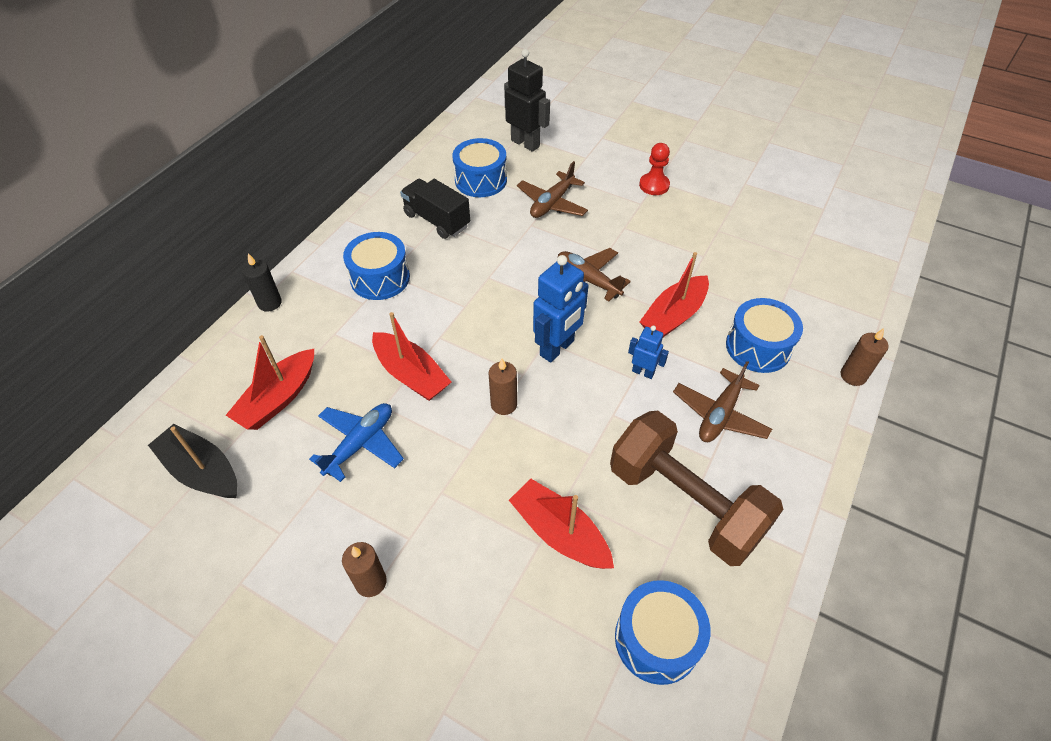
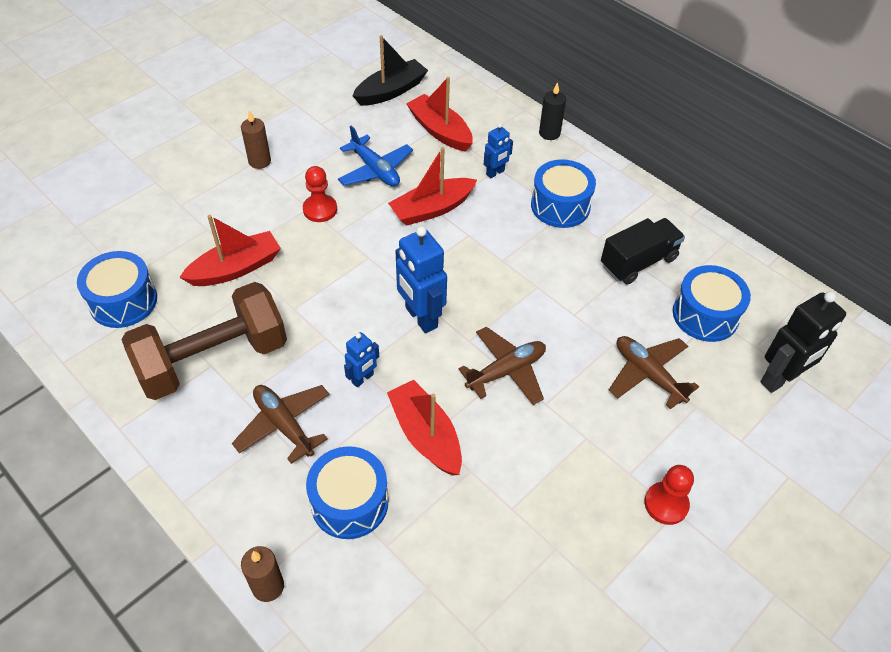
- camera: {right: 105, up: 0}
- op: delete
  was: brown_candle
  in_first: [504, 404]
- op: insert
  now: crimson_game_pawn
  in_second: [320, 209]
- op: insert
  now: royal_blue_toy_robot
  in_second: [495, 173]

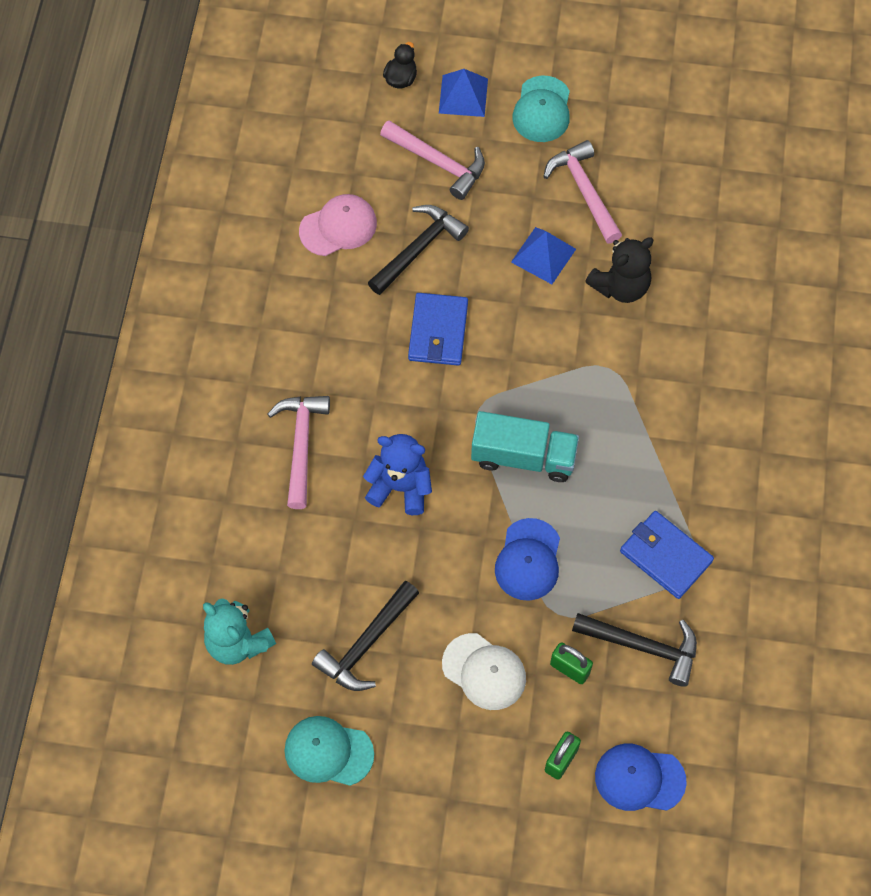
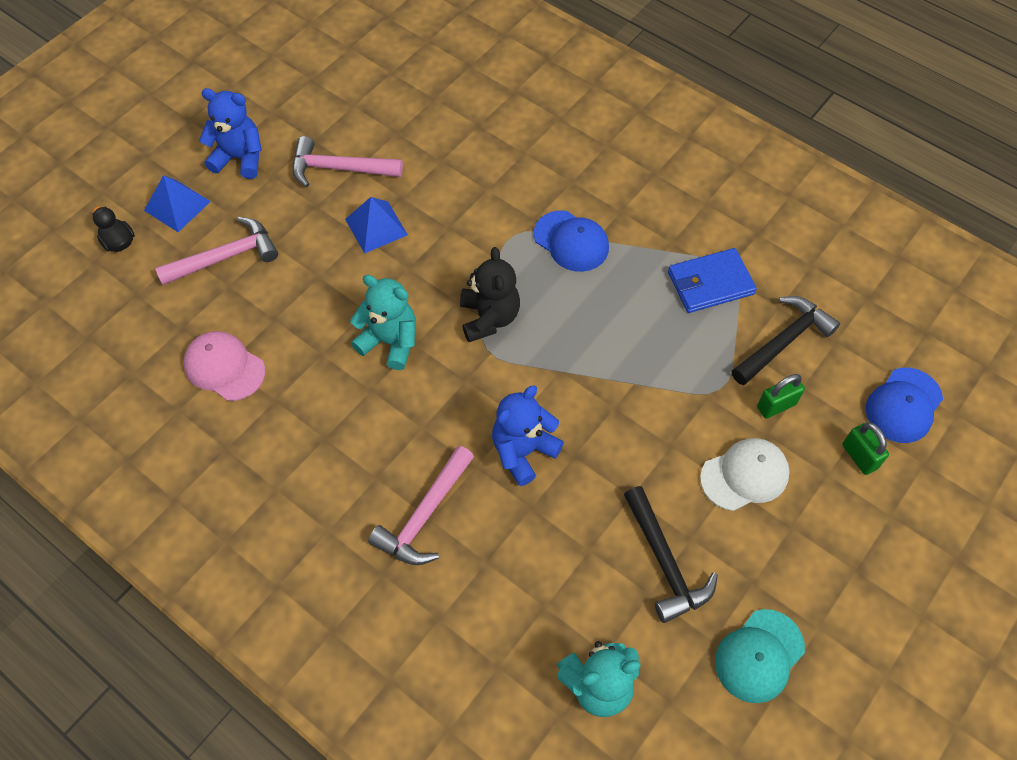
- camera: {right: -60, up: -5}
- op: delete
  was: jet-black_claw_hammer
  in_first: [418, 249]
- op: delete
  was: turquoise_toy_truck
  in_first: [523, 457]
- op: move
  was: royal_blue_peaked_cap
  in_first: [528, 560]
  in_second: [571, 241]
- op: move
  was: jet-black_stuffed_bear
  in_first: [620, 286]
  in_second: [489, 318]
- op: replace
  was: royal_blue_wallet
  now: turquoise_stuffed_bear
  in_first: [438, 331]
  in_second: [390, 341]
- op: replace
  was: turquoise_peaked_cap
  now: royal_blue_stuffed_bear
  in_first: [542, 109]
  in_second: [240, 158]
- op: rotate
  was: rosy_claw_hammer
  in_first: [301, 445]
  in_second: [425, 515]
  clockwise: -90
- op: rotate
  was: rosy_peaked_cap
  in_first: [338, 227]
  in_second: [224, 367]
  clockwise: -60

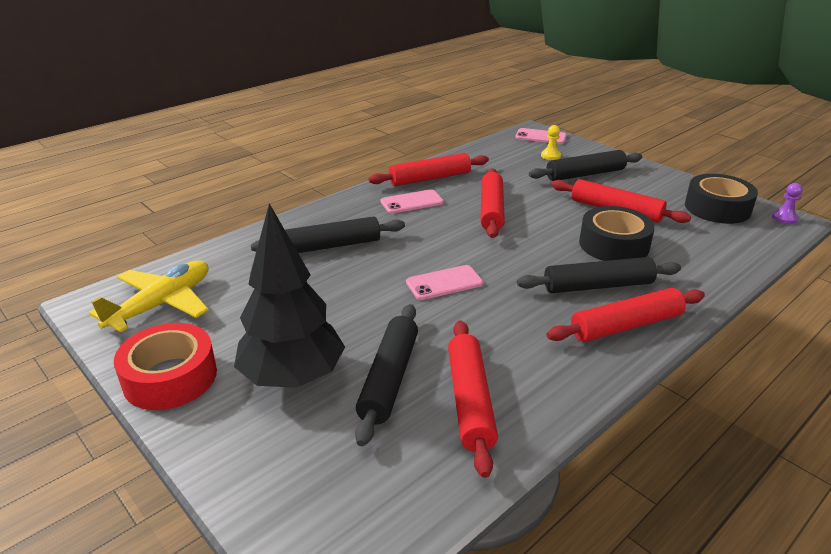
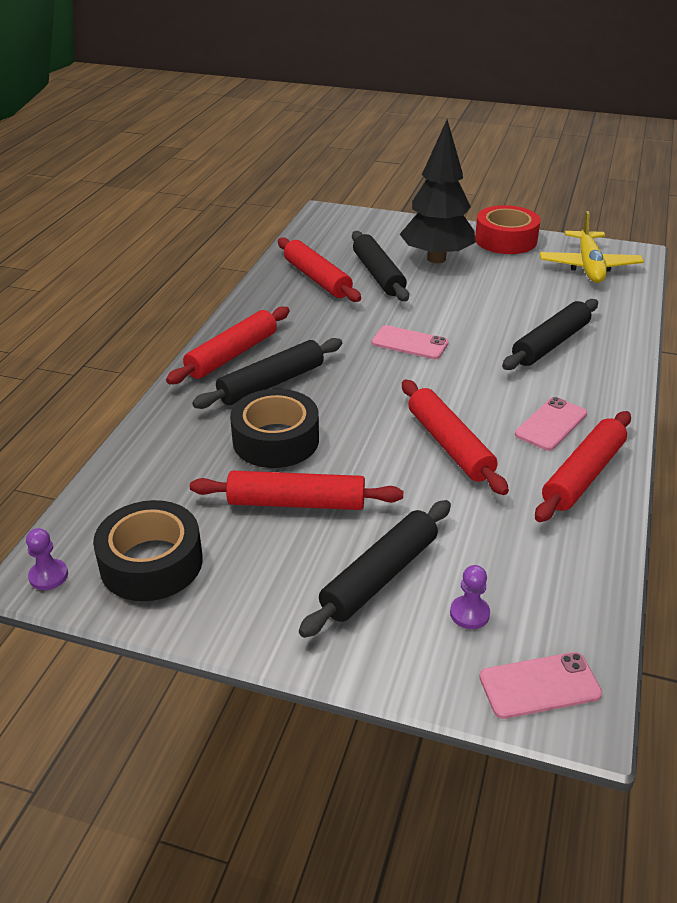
- camera: {right: 150, up: 5}
- op: recolor
  was: golden_game_pawn
  now: purple_game_pawn
  in_first: [550, 156]
  in_second: [469, 613]
- op: rotate
  was: rosy_smartphone
  in_first: [444, 283]
  in_second: [409, 343]
  clockwise: 75

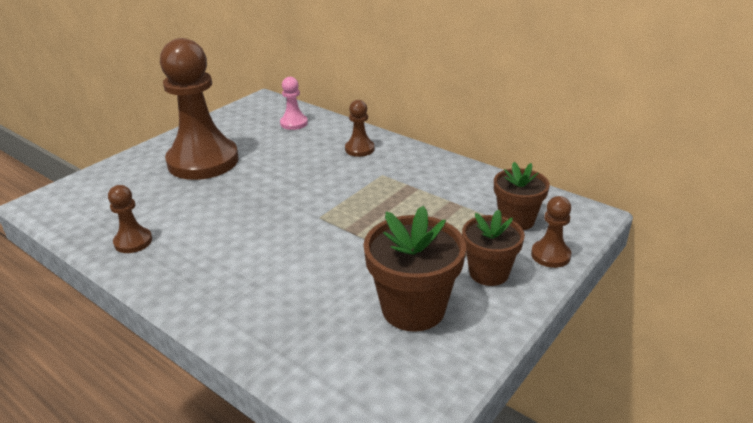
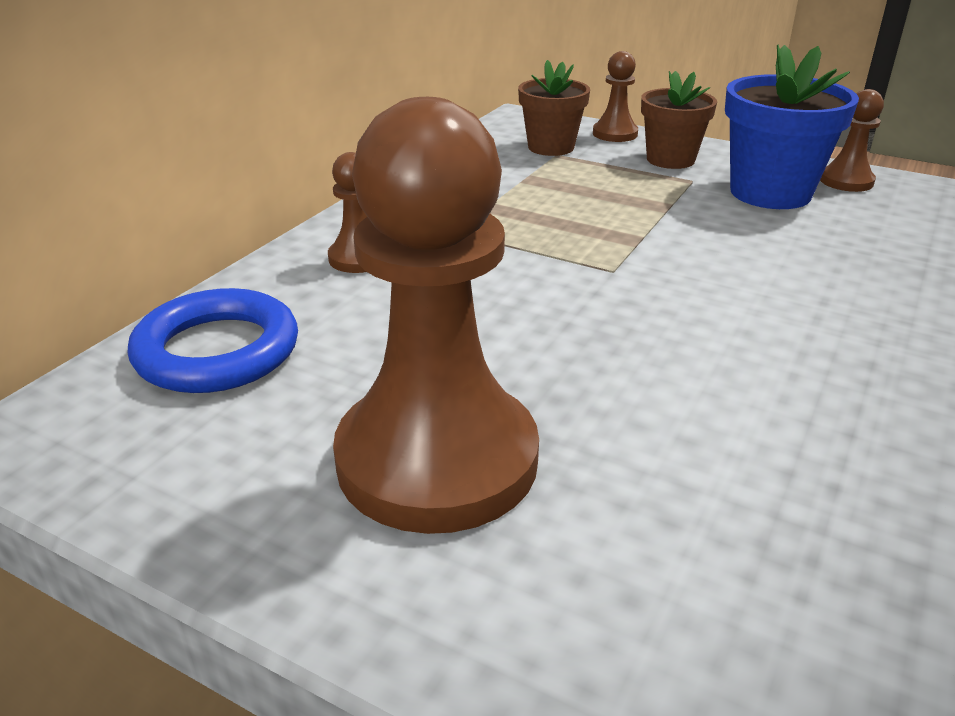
- camera: {right: -100, up: 0}
- op: move
  was: brown_game_pawn
  in_first: [133, 242]
  in_second: [846, 181]
- op: replace
  was: rosy_game_pawn
  now: royal_blue_ring
  in_first: [294, 123]
  in_second: [217, 351]
- op: recolor
  was: brown_plant_pot
  now: royal_blue_plant_pot
  in_first: [413, 308]
  in_second: [770, 193]

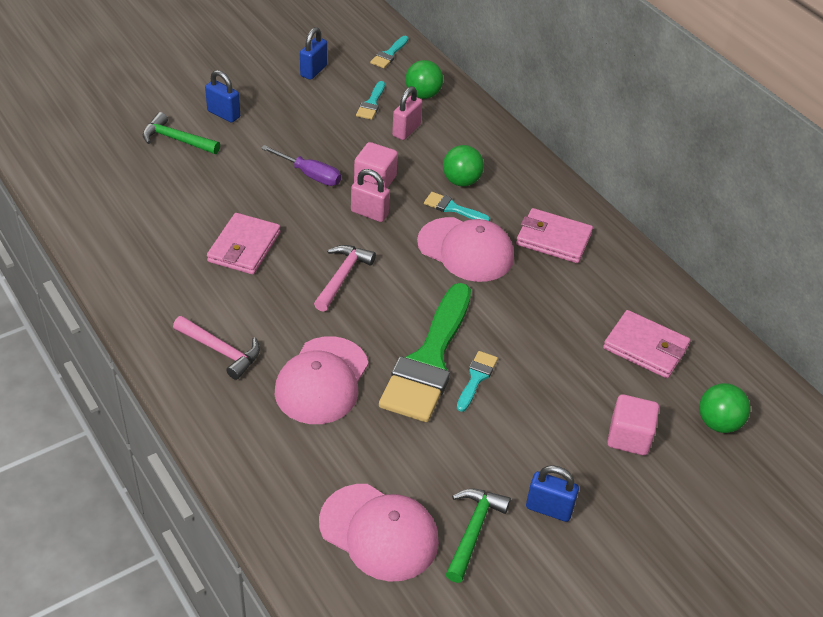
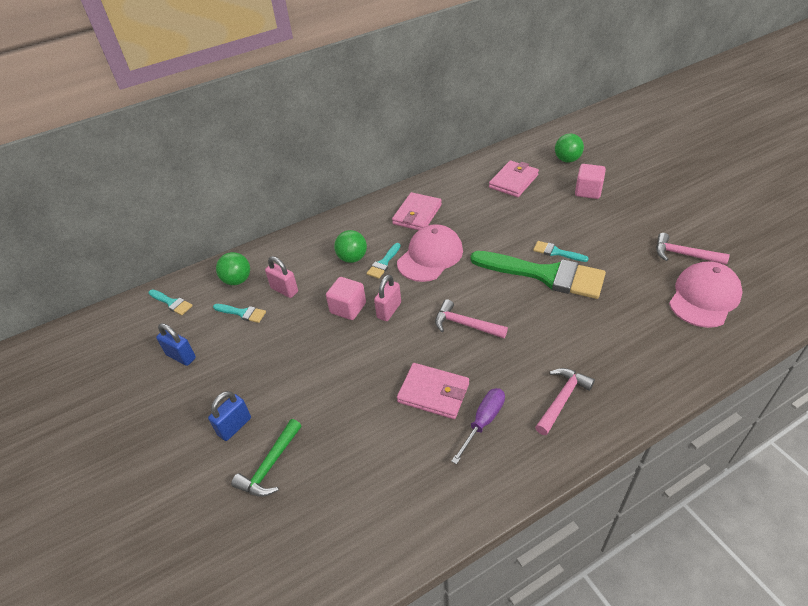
- camera: {right: -80, up: 0}
- op: delete
  was: rosy_peaked_cap
  in_first: [322, 381]
- op: delete
  was: royal_blue_lock
  in_first: [549, 509]
- op: move
  was: purple_screwdriver
  in_first: [310, 175]
  in_second: [483, 421]
- op: recolor
  was: green_claw_hammer
  now: rosy_claw_hammer
  in_first: [473, 531]
  in_second: [684, 254]

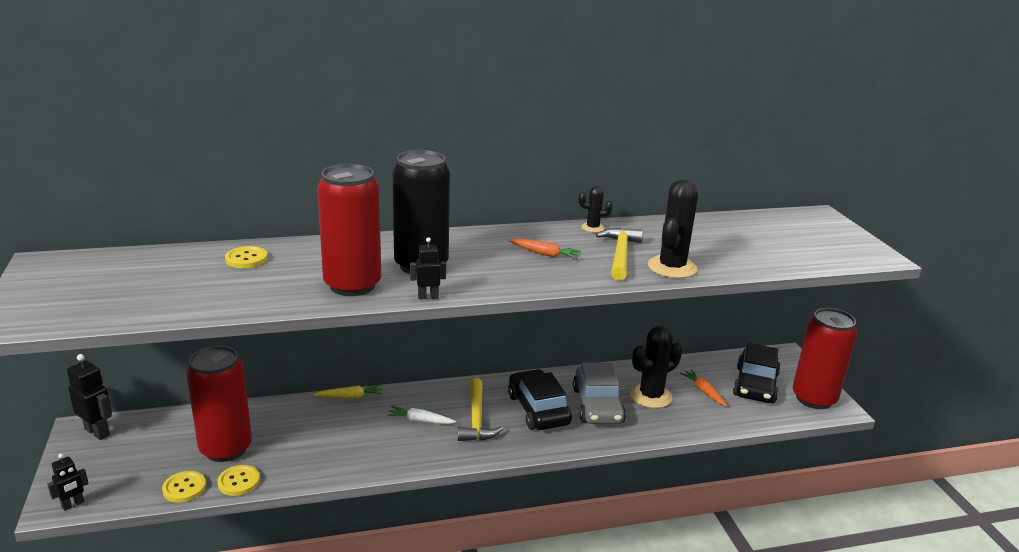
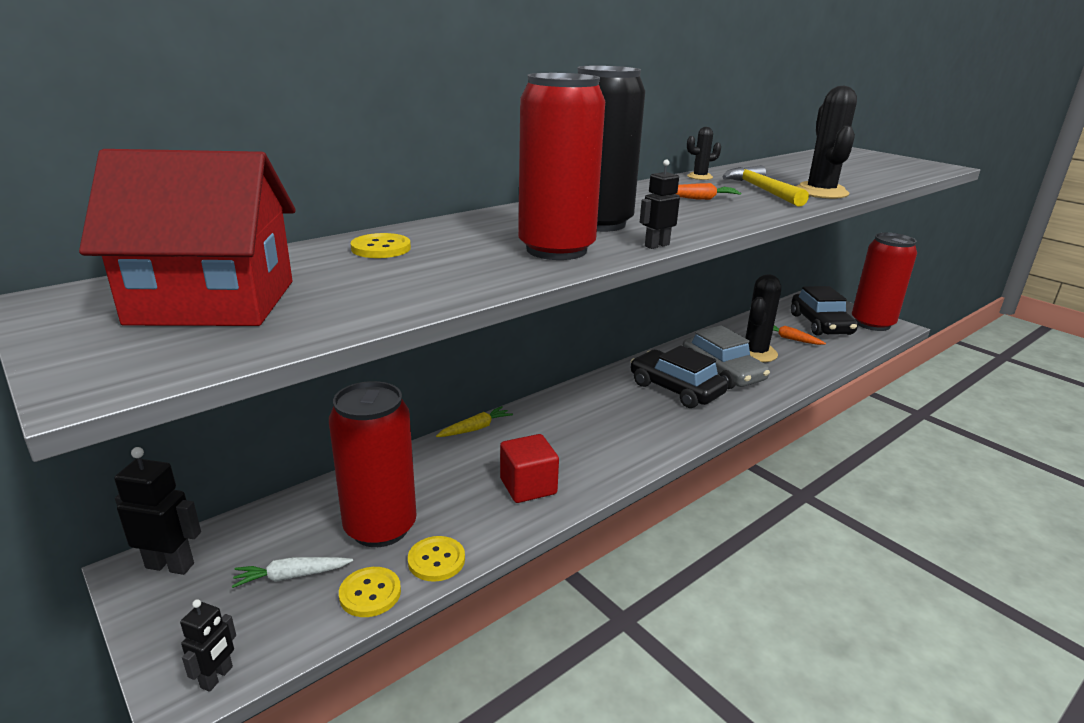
- camera: {right: -25, up: 0}
- op: delete
  was: golden_claw_hammer
  in_first: [477, 419]
- op: insert
  now: crimson_toy_house
  in_second: [213, 302]
- op: insert
  now: crimson_block
  in_second: [528, 486]
- op: move
  was: pure_white_toy_carrot
  in_first: [420, 420]
  in_second: [291, 576]

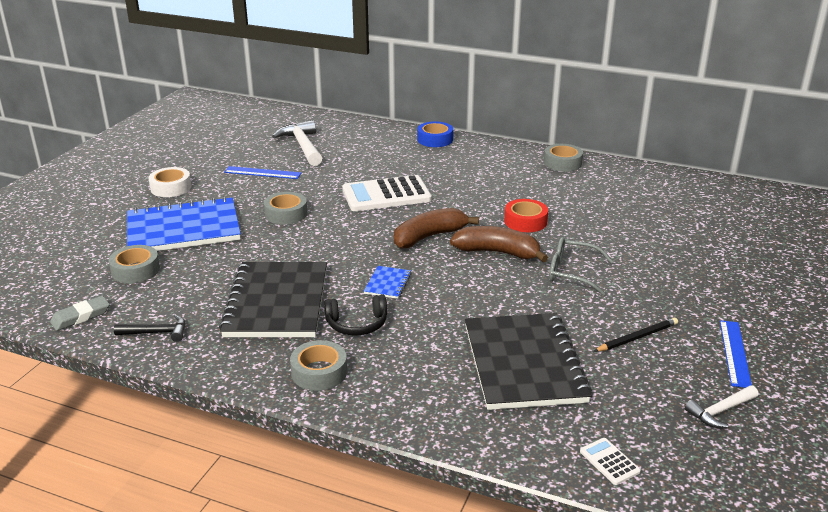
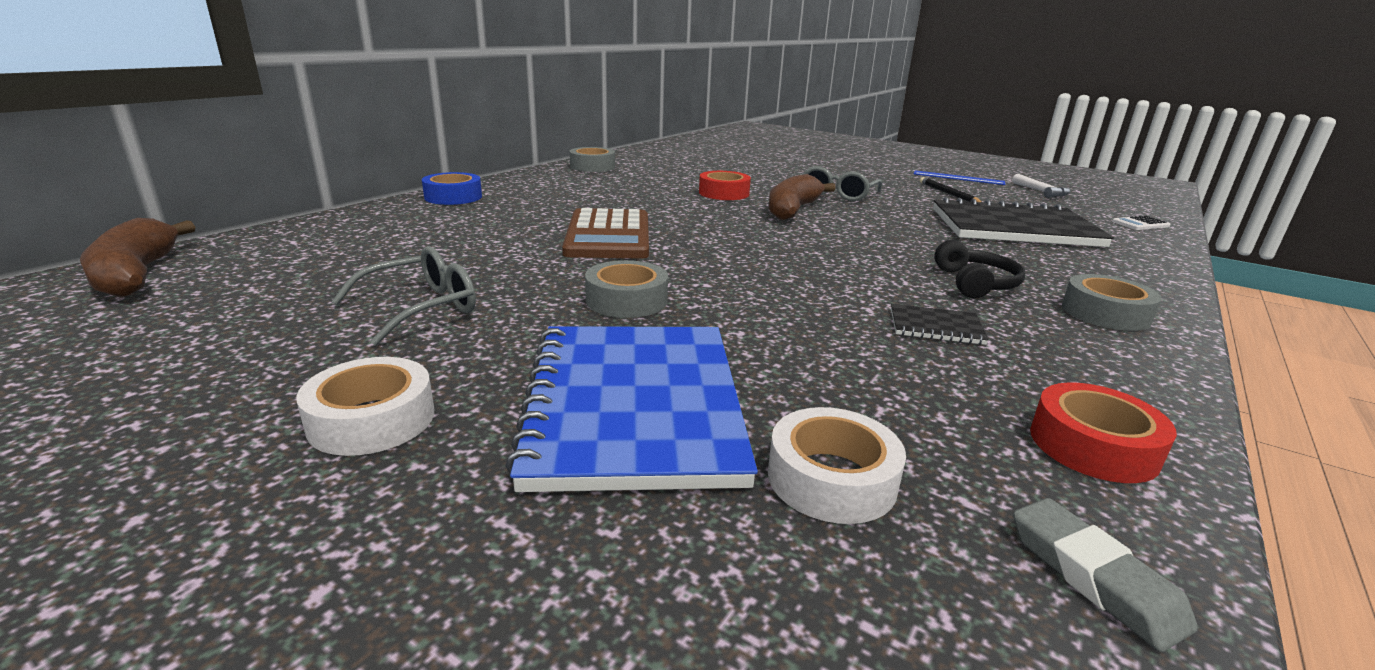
- camera: {right: -80, up: -5}
- op: delete
  was: pure_white_claw_hammer
  in_first: [302, 146]
- op: delete
  was: royal_blue_notepad
  in_first: [387, 283]
- op: move
  was: brown_banana
  in_first: [429, 237]
  in_second: [137, 274]
- op: replace
  was: jet-black_claw_hammer
  now: crimson_roll_of_tape
  in_first: [157, 333]
  in_second: [1093, 445]
- op: replace
  was: royal_blue_measuring_stick
  now: ash-grey_eyeglasses
  in_first: [262, 173]
  in_second: [422, 308]
- op: recolor
  was: ash-grey_roll_of_tape
  now: pure_white_roll_of_tape
  in_first: [135, 270]
  in_second: [831, 479]
- op: recolor
  was: pure_white_calculator
  now: brown_calculator
  in_first: [386, 195]
  in_second: [608, 236]
- op: resize
  was: jet-black_notepad
  in_first: [277, 302]
  in_second: [936, 327]
  ratio: 0.41

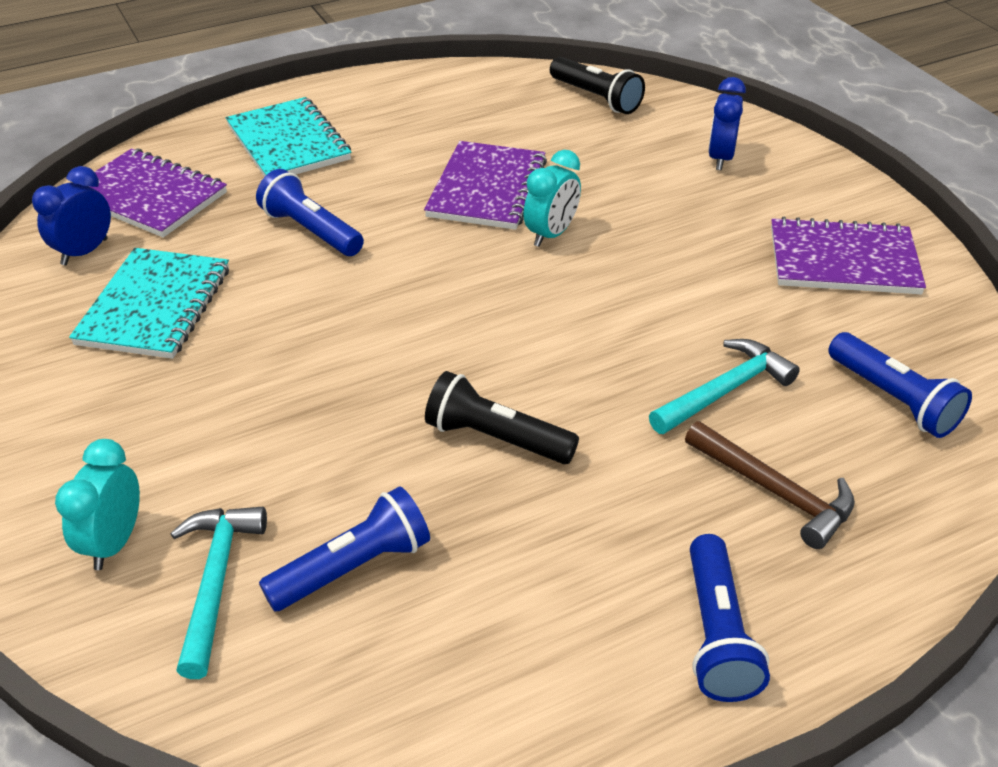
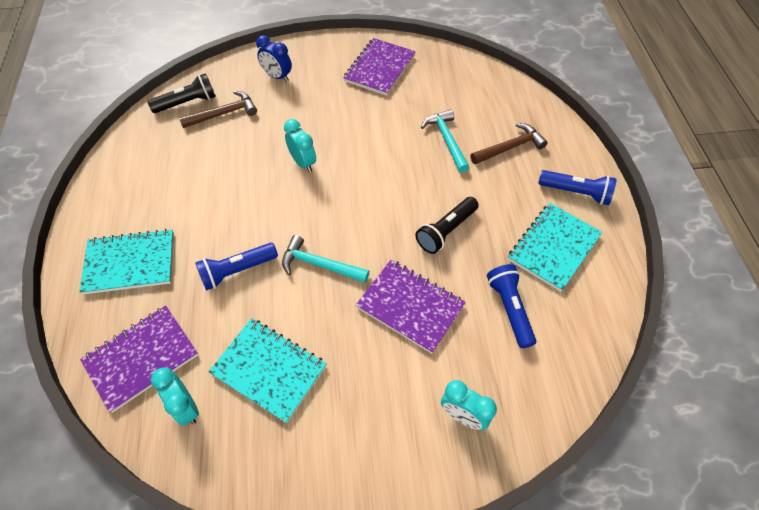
- camera: {right: -70, up: 15}
- op: delete
  was: royal_blue_pocket_torch
  in_first: [893, 399]
- op: insert
  now: brown_claw_hammer
  in_second: [223, 113]
- op: insert
  now: turquoise_notepad
  in_second: [553, 247]
- op: move
  was: turquoise_claw_hammer
  in_first: [216, 582]
  in_second: [319, 265]
- op: move
  was: purple_notepad
  in_first: [487, 189]
  in_second: [410, 306]
- op: recolor
  was: royal_blue_bedside_clock
  now: turquoise_bedside_clock
  in_first: [84, 252]
  in_second: [186, 407]

